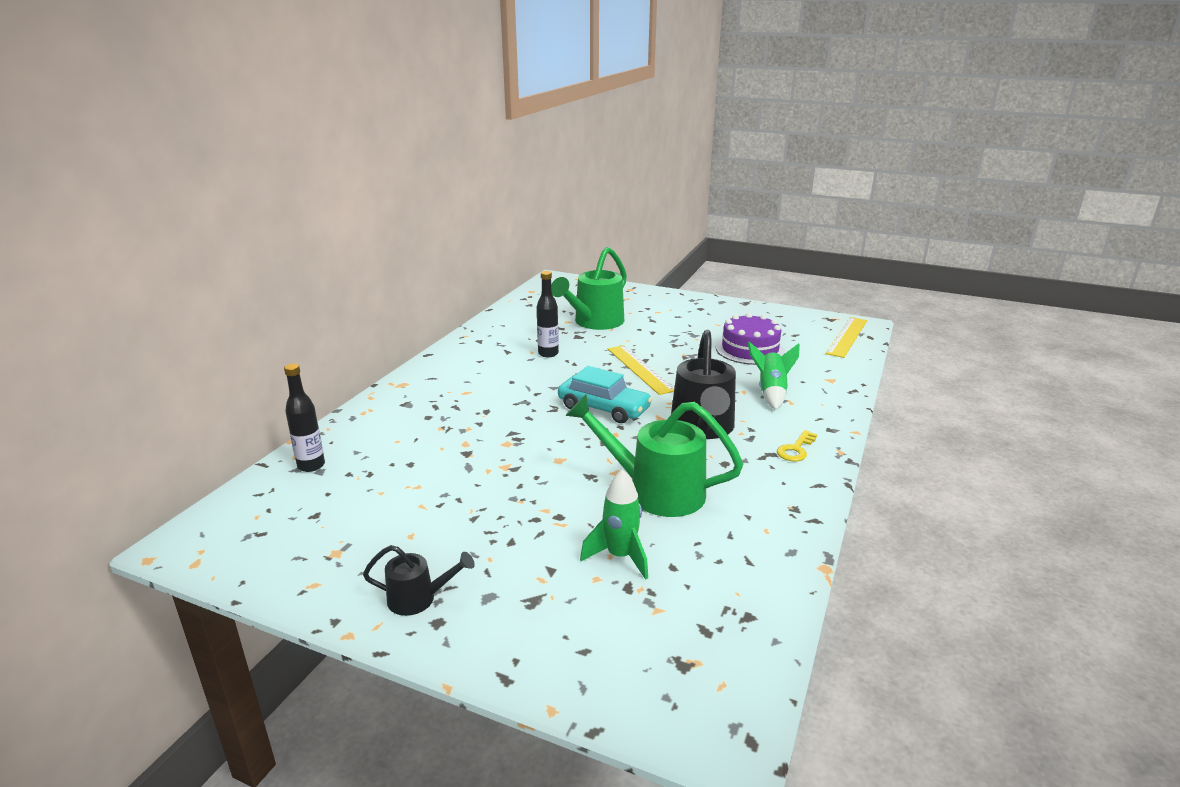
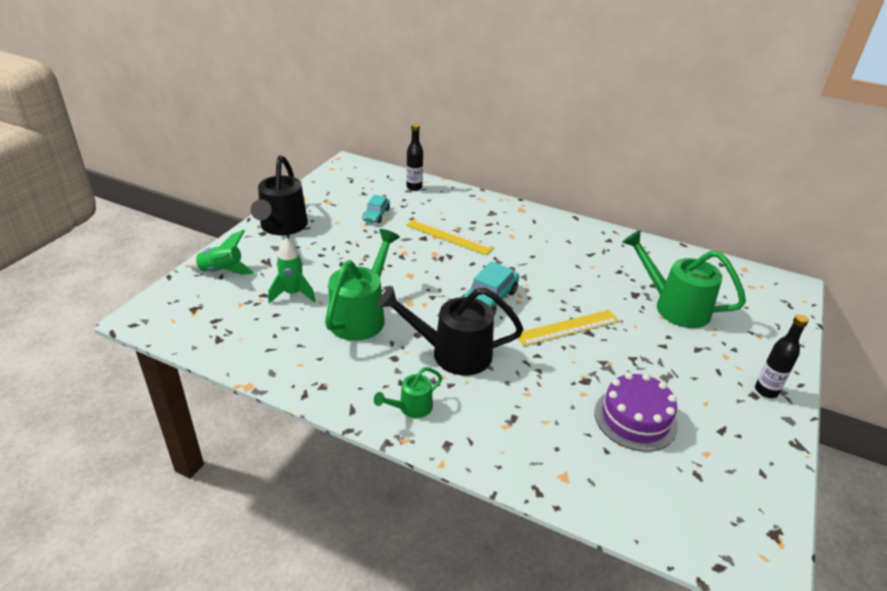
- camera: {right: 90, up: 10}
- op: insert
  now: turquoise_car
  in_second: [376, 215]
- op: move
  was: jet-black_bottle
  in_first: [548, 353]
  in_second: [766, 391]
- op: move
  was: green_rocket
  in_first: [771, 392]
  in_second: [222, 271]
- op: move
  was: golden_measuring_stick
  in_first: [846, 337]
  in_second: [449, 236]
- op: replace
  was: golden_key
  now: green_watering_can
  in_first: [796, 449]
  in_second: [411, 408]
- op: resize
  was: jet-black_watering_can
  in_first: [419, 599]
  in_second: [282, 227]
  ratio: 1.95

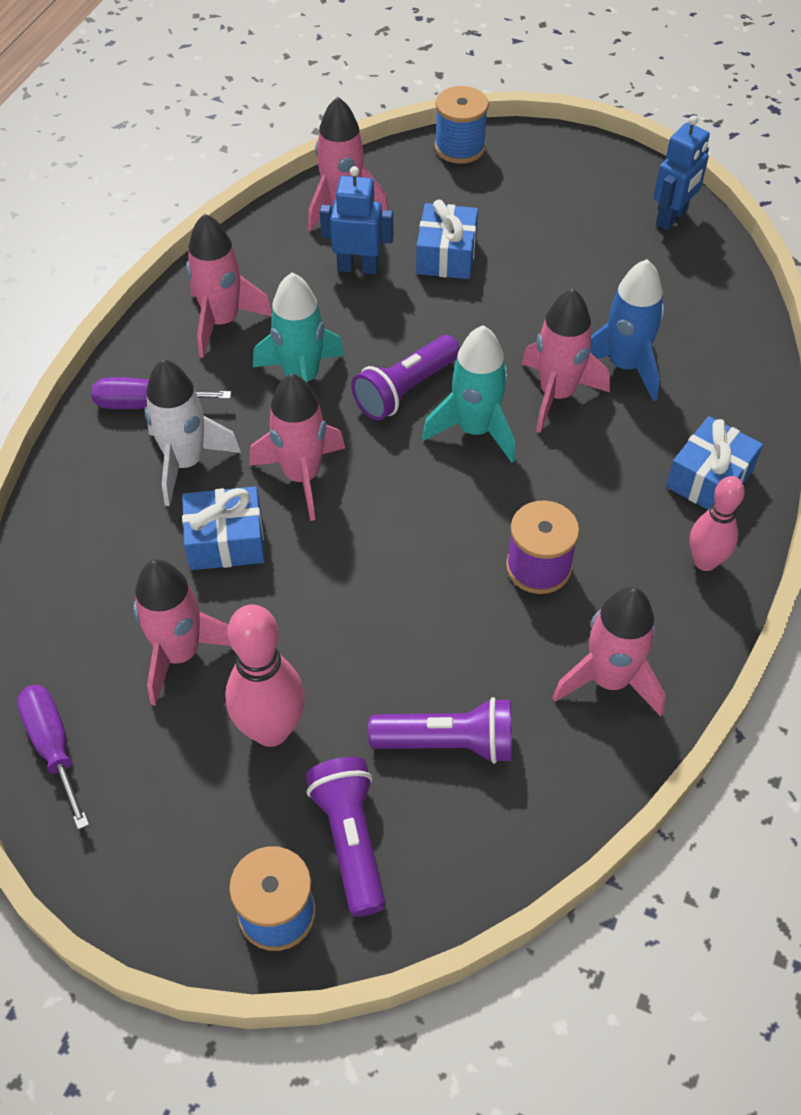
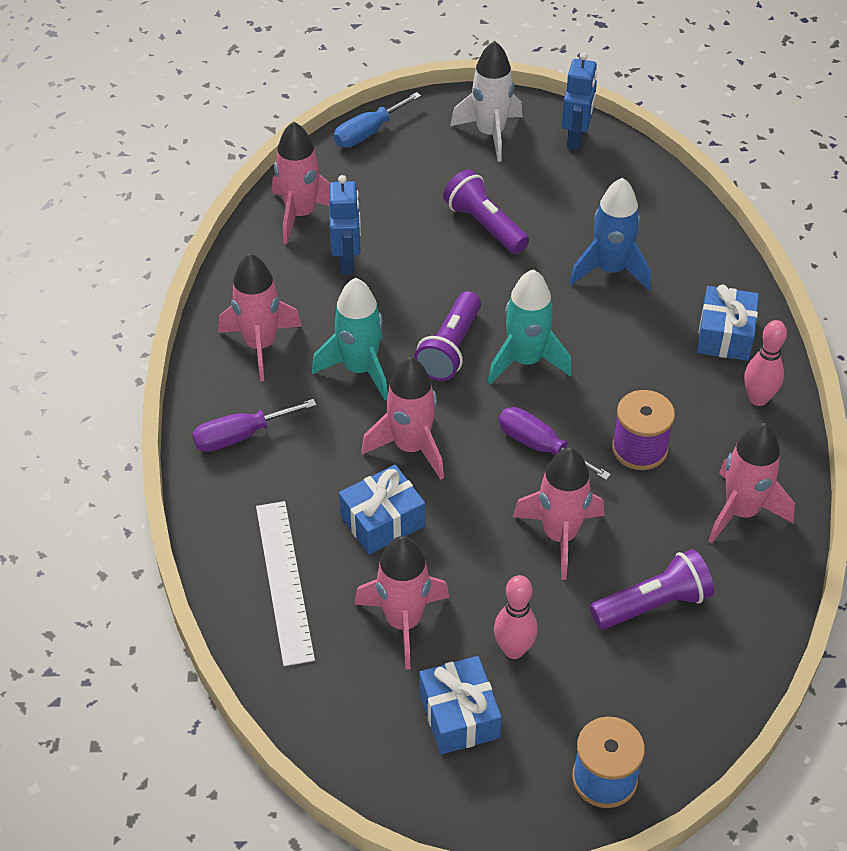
- camera: {right: -25, up: -5}
- op: insert
  now: pure_white_measuring_stick
  in_second: [284, 581]
- op: move
  was: purple_screwdriver
  in_first: [53, 747]
  in_second: [540, 446]
- op: move
  was: pure_white_rocket
  in_first: [186, 462]
  in_second: [490, 134]
- op: move
  was: purple_pocket_torch
  in_first: [350, 840]
  in_second: [485, 225]
- op: move
  was: royal_blue_gift
  in_first: [446, 255]
  in_second: [459, 715]
- op: move
  was: rosy_rocket
  in_first: [556, 394]
  in_second: [560, 536]
- op: replace
  was: royal_blue_bobbin
  now: royal_blue_screwdriver
  in_first: [460, 147]
  in_second: [368, 133]
- op: rotate
  was: royal_blue_toy_robot
  in_first: [358, 267]
  in_second: [347, 261]
  clockwise: 105
- op: resize
  was: rosy_skittle
  in_first: [271, 730]
  in_second: [513, 650]
  ratio: 0.66

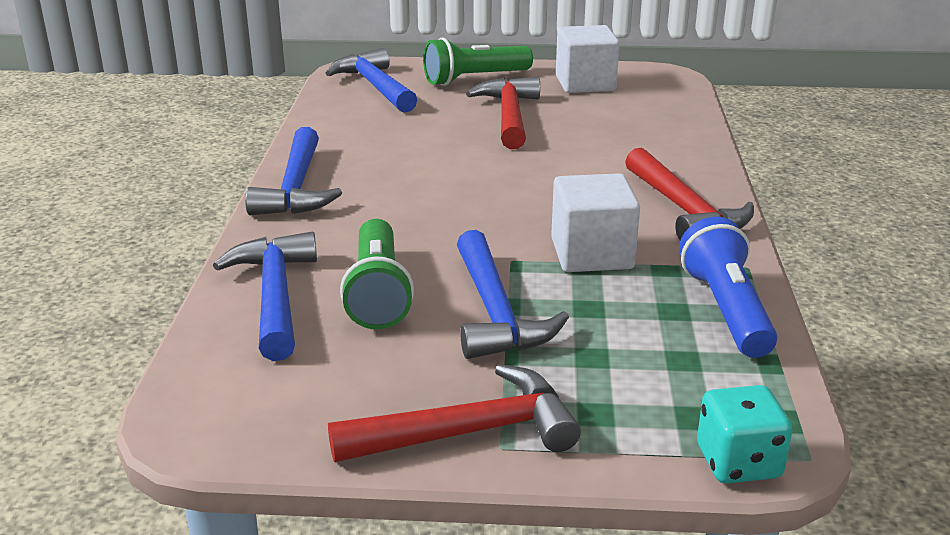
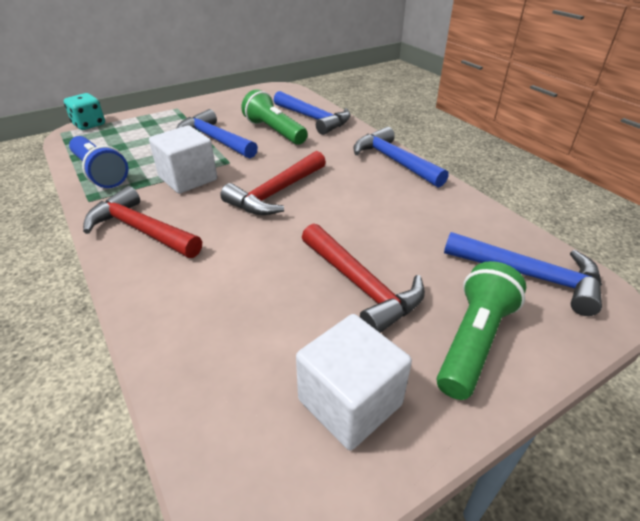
- camera: {right: 145, up: 10}
- op: move
  was: crimson_claw_hammer
  in_first: [469, 432]
  in_second: [276, 193]

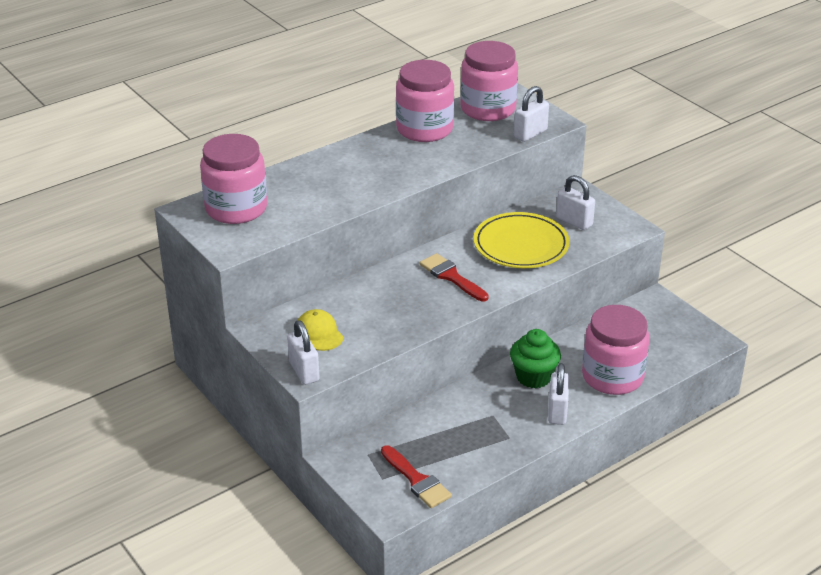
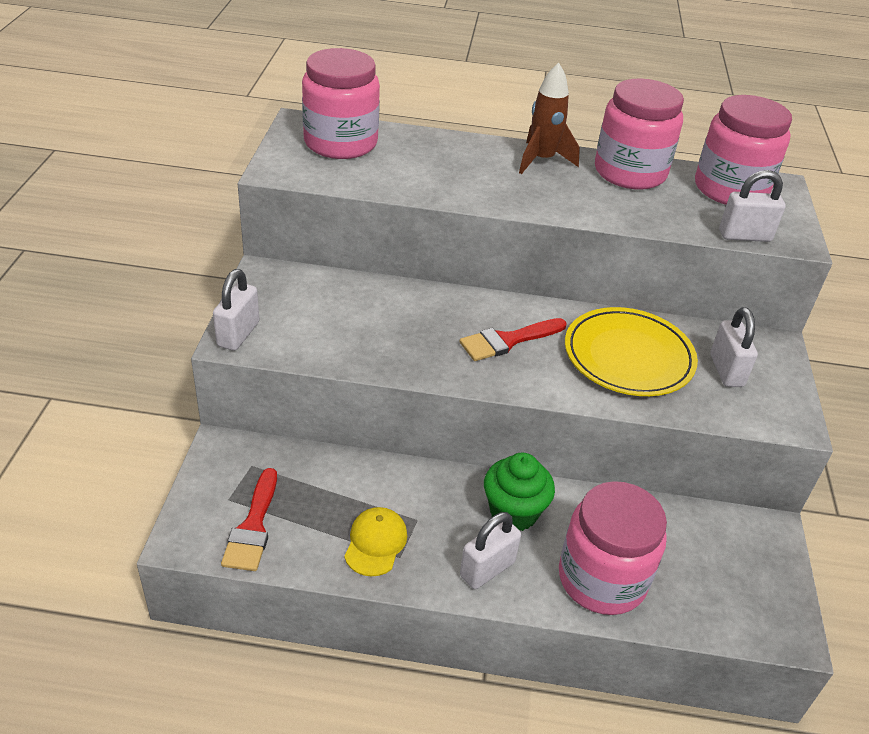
- camera: {right: 40, up: 5}
- op: insert
  now: brown_rocket
  in_second: [542, 160]
- op: move
  was: golden_peaked_cap
  in_first: [319, 333]
  in_second: [375, 543]
- op: rotate
  was: crimson_paint_brush
  in_first: [451, 276]
  in_second: [507, 340]
  clockwise: -120

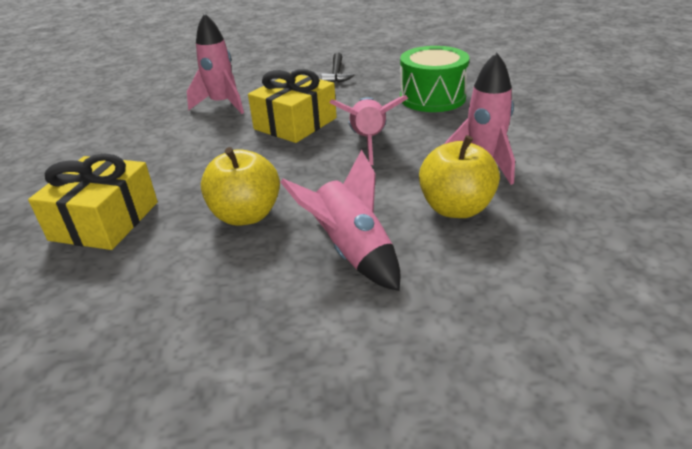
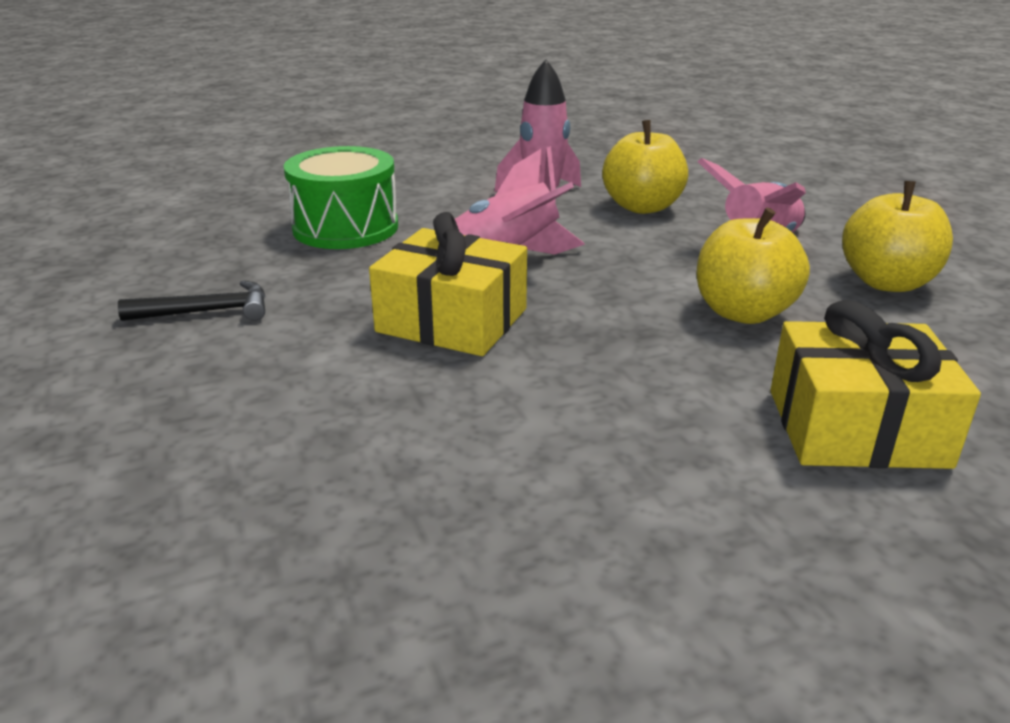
- camera: {right: -105, up: -5}
- op: delete
  was: rosy_rocket
  in_first: [222, 104]
- op: insert
  now: golden_apple
  in_second: [887, 282]

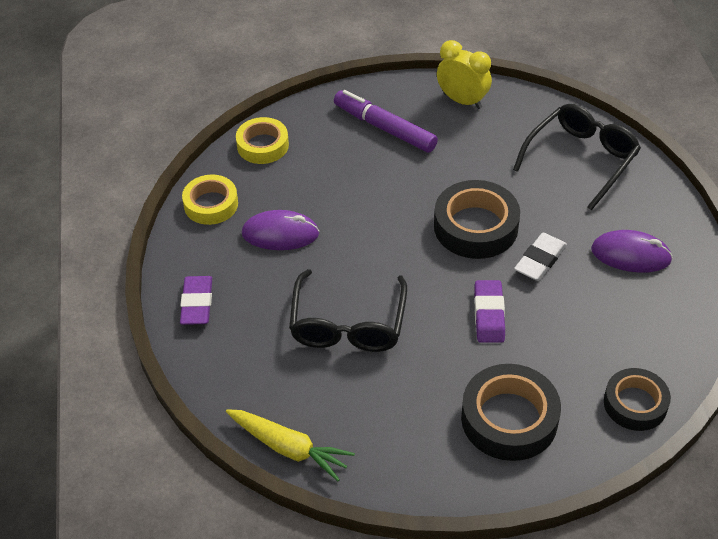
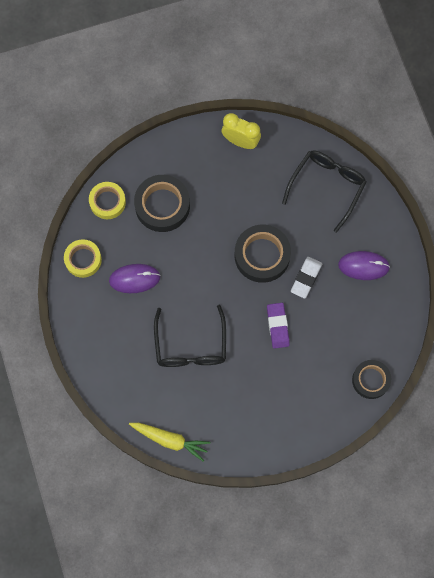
- camera: {right: -10, up: 25}
- op: delete
  was: purple_gum_eraser
  in_first: [197, 303]
- op: delete
  was: purple_marker
  in_first: [384, 128]
- op: move
  was: jet-black_roll_of_tape
  in_first: [509, 419]
  in_second: [162, 206]

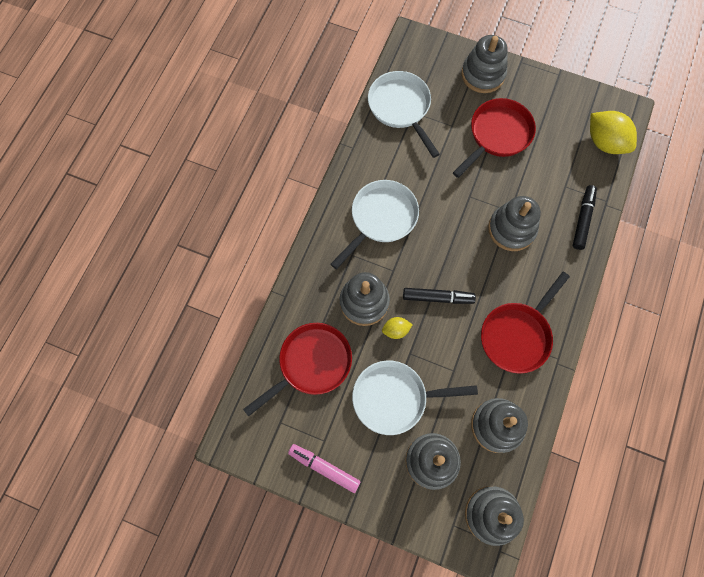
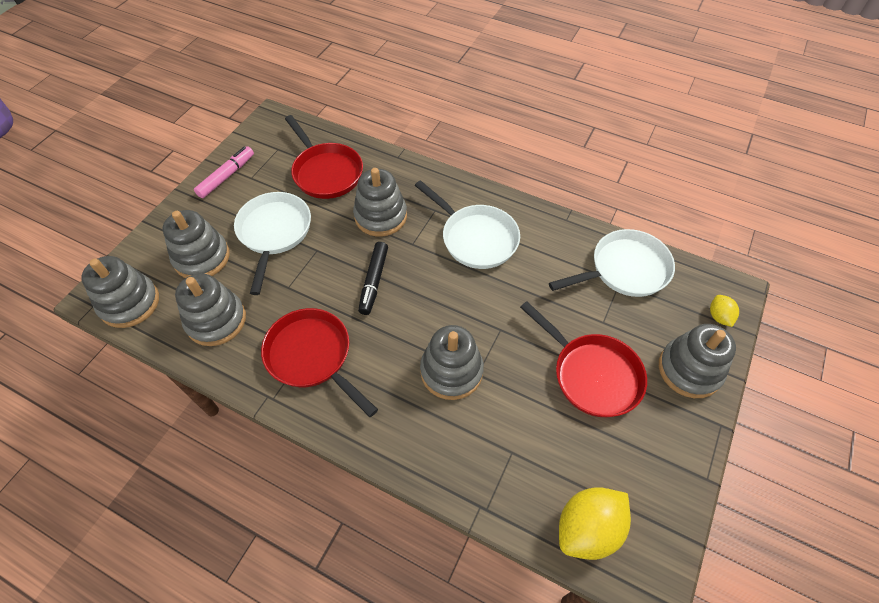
- camera: {right: 95, up: -15}
- op: delete
  was: jet-black_marker
  in_first: [582, 219]
- op: move
  was: golden_toy_lemon
  in_first: [396, 330]
  in_second: [719, 316]

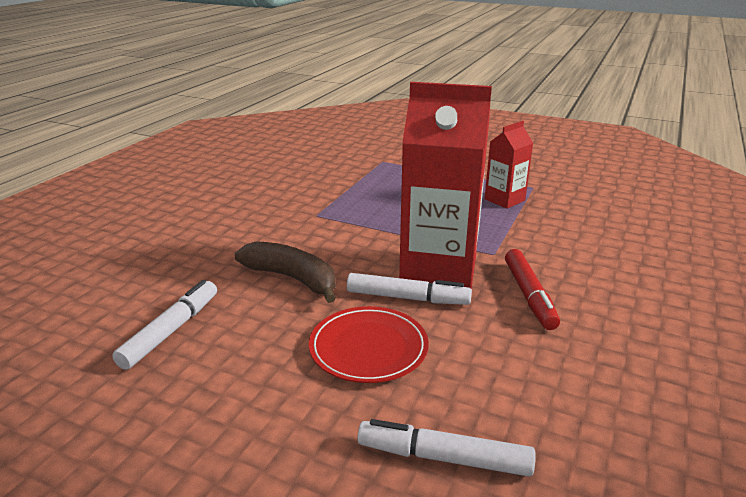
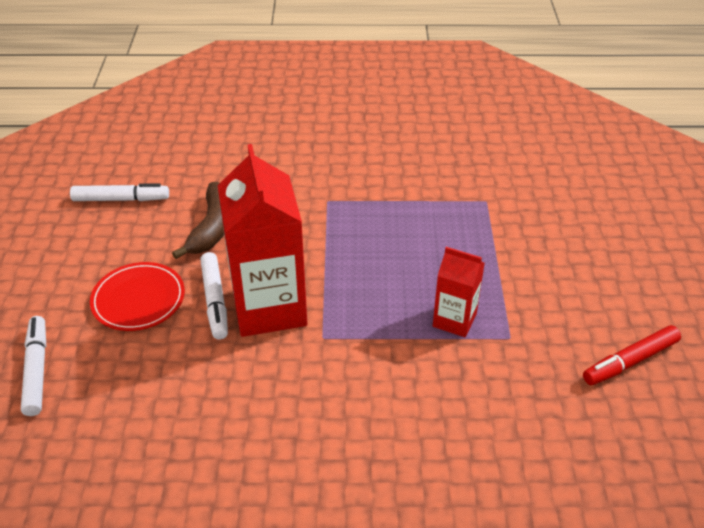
- camera: {right: 65, up: 15}
- op: move
  was: crimson_marker
  in_first: [529, 295]
  in_second: [630, 361]

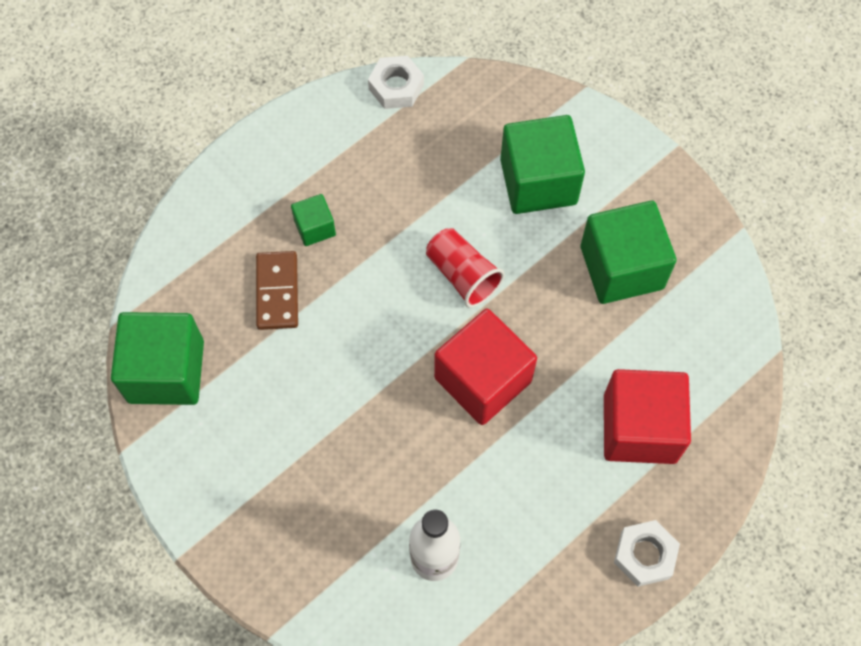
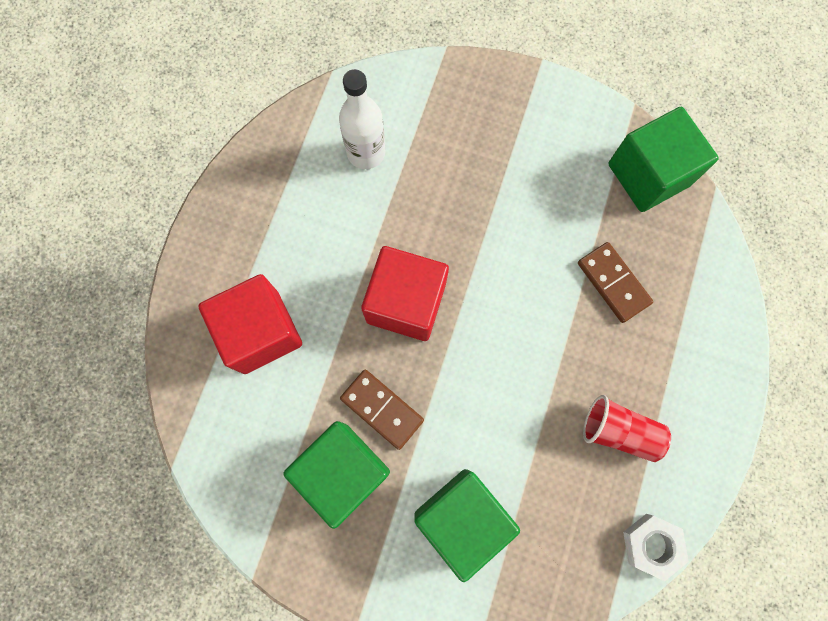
- camera: {right: 150, up: 10}
- op: delete
  was: green_block
  in_first: [315, 227]
- op: delete
  was: pure_white_nut
  in_first: [645, 555]
- op: insert
  now: brown_domino
  in_second: [382, 409]
- op: move
  was: crimson_cup
  in_first: [462, 275]
  in_second: [619, 431]

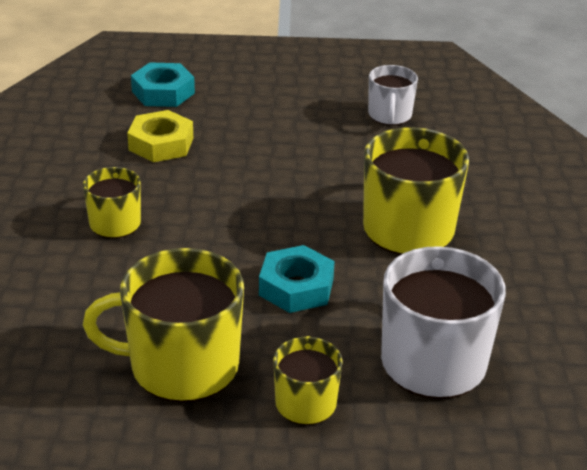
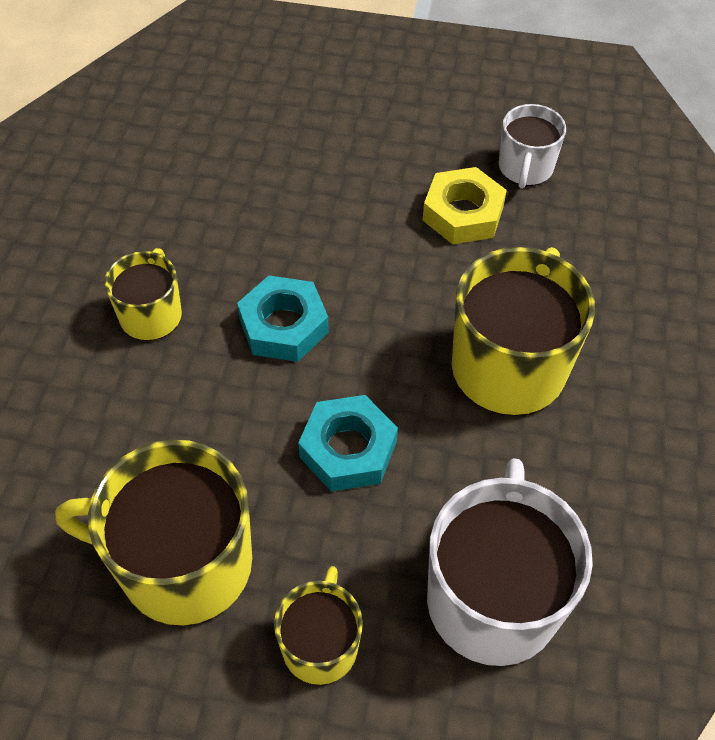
- camera: {right: 10, up: 20}
- op: move
  was: golden_nut
  in_first: [161, 144]
  in_second: [462, 213]
- op: move
  was: turquoise_nut
  in_first: [163, 92]
  in_second: [283, 326]

